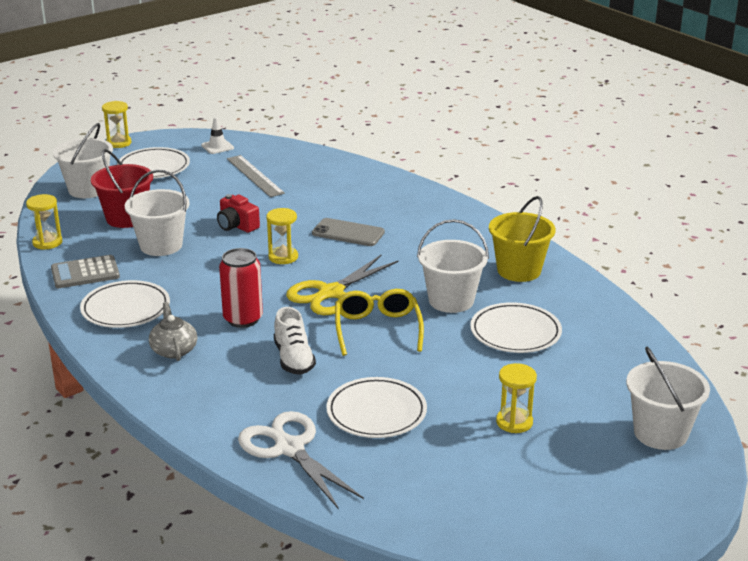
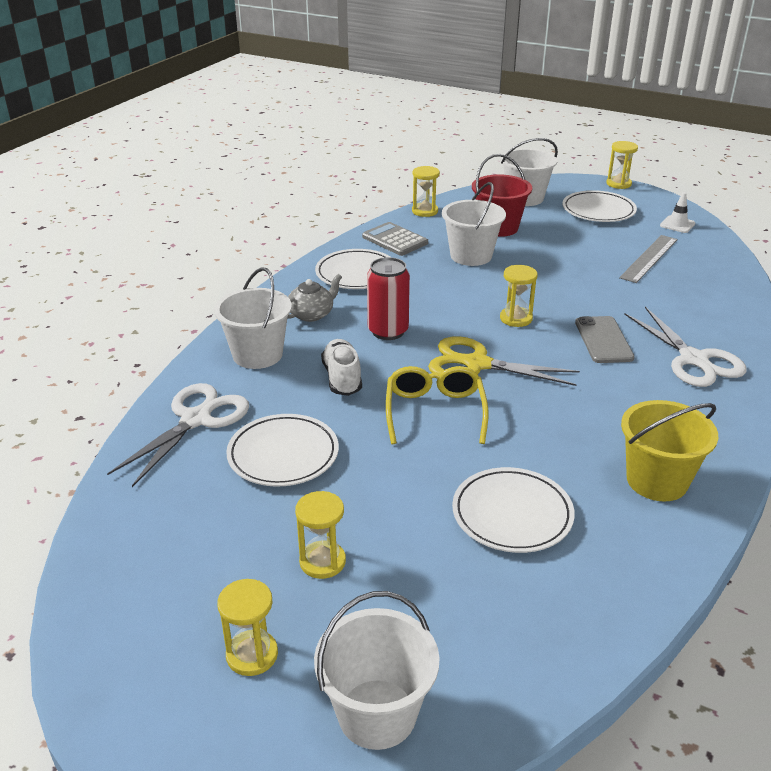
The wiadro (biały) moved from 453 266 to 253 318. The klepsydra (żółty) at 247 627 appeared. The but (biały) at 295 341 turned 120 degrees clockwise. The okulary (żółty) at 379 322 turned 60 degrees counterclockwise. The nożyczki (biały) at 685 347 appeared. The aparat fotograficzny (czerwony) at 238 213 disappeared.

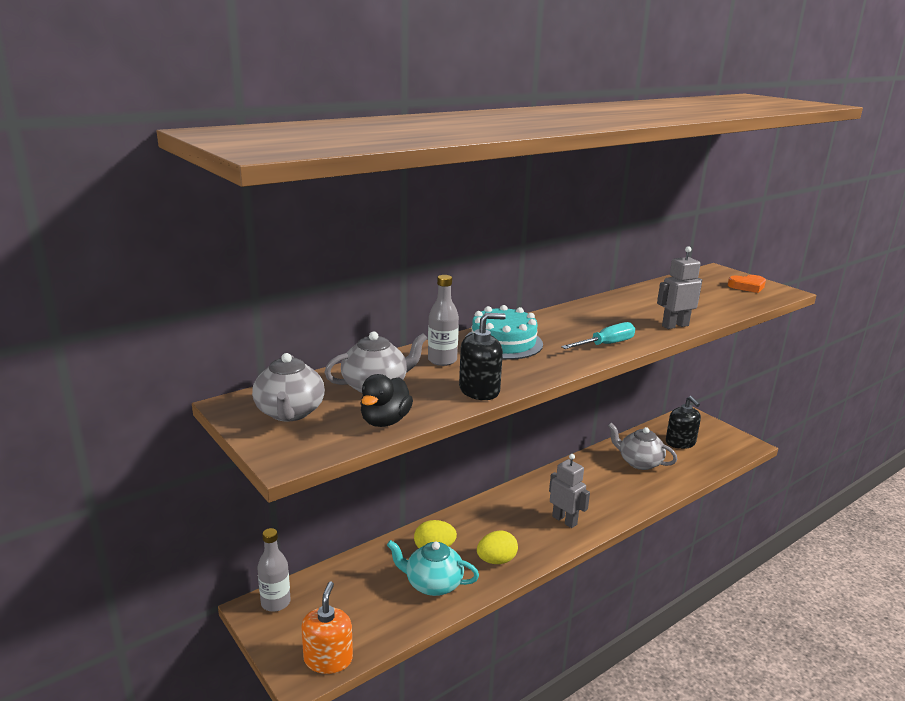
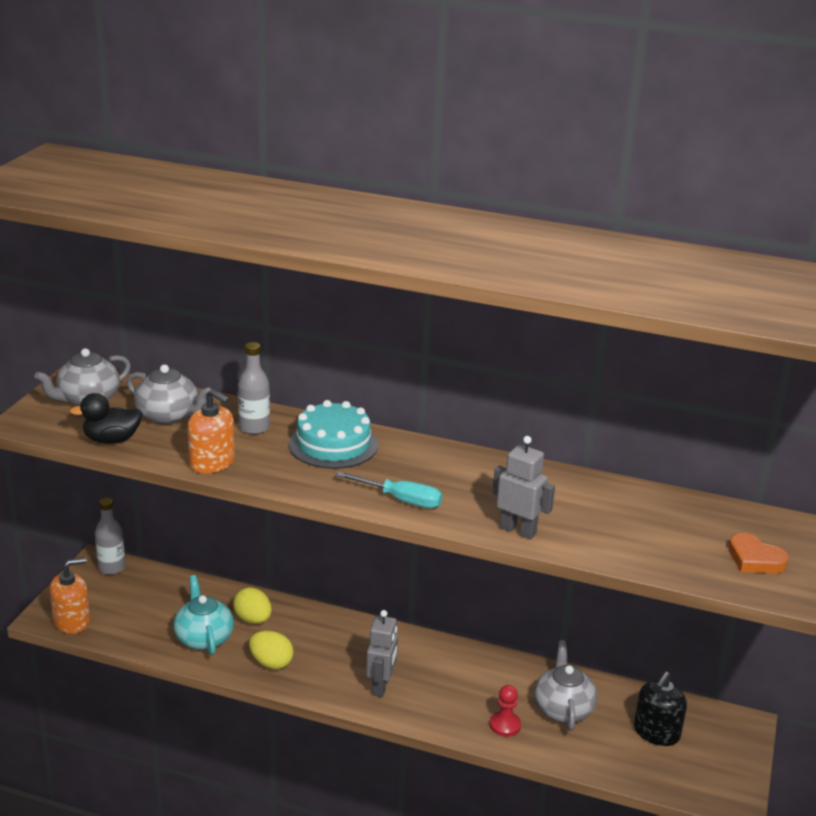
The dozownik mydła (czarny) at 482 356 became the dozownik mydła (pomarańczowy) at 211 431. The pionek (czerwony) at 505 711 appeared.

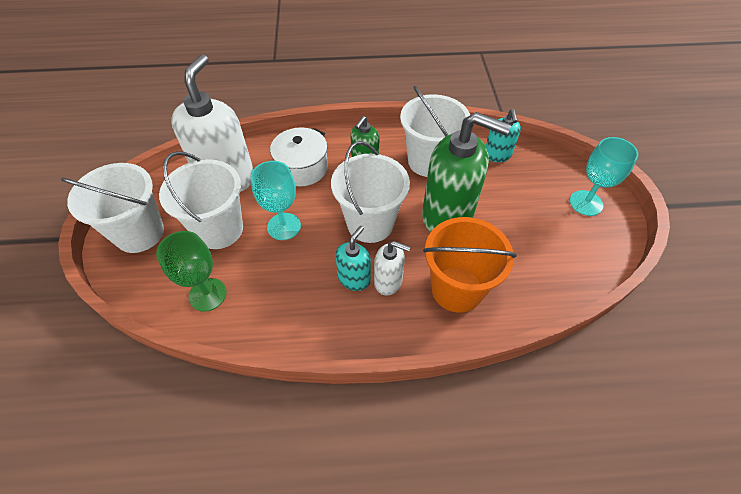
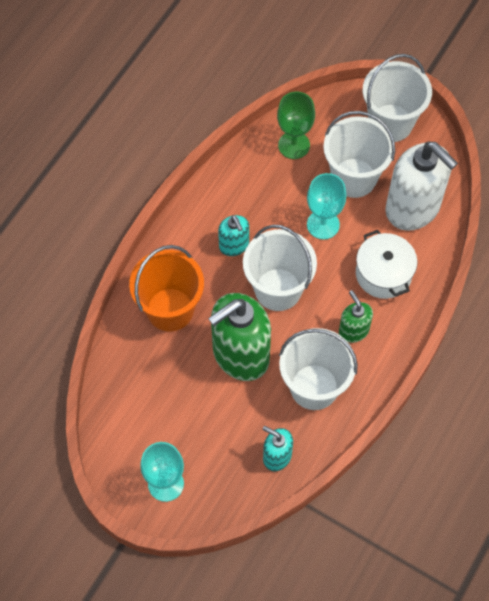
The dozownik mydła (biały) at 392 268 disappeared.

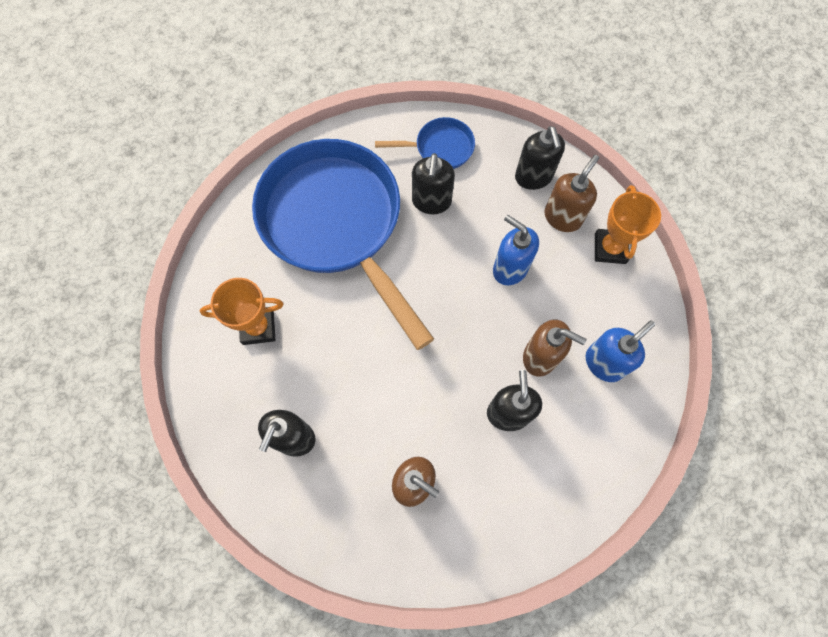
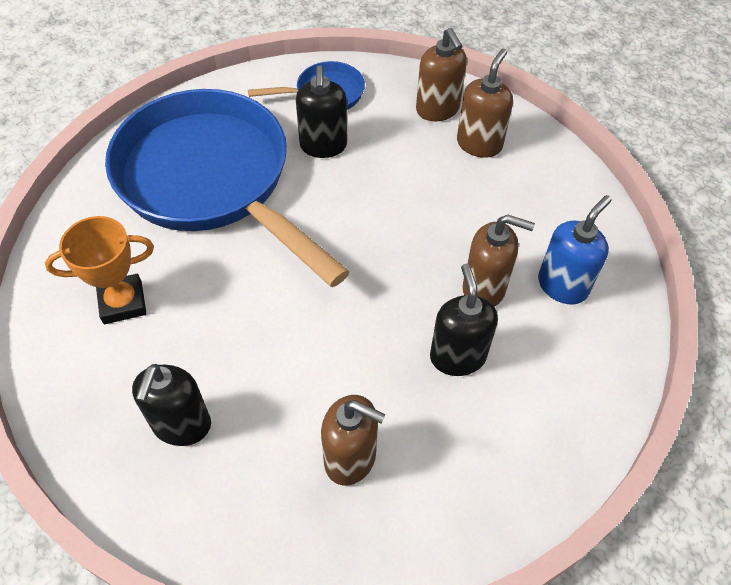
The dozownik mydła (czarny) at 540 158 became the dozownik mydła (brązowy) at 441 74. The dozownik mydła (niebieski) at 516 250 disappeared. The puchar (pomarańczowy) at 628 224 disappeared.

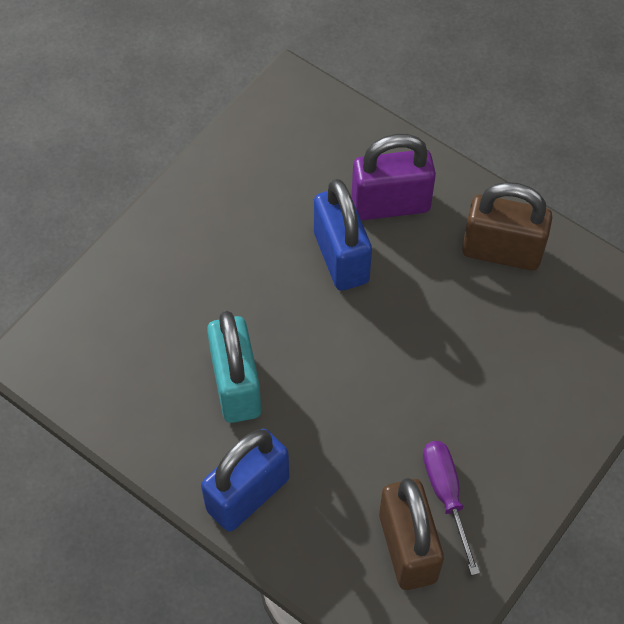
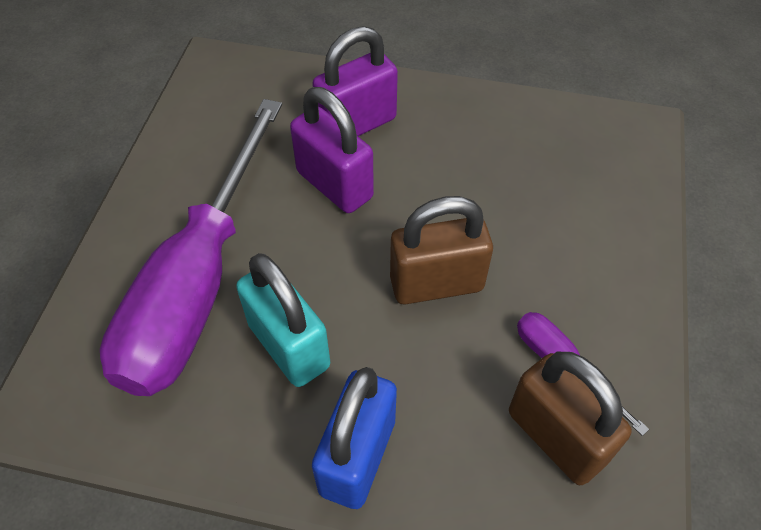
The śrubokręt (fioletowy) at 191 247 appeared. The kłódka (niebieski) at 343 235 became the kłódka (fioletowy) at 332 150. The kłódka (brązowy) moved from 507 226 to 441 250.

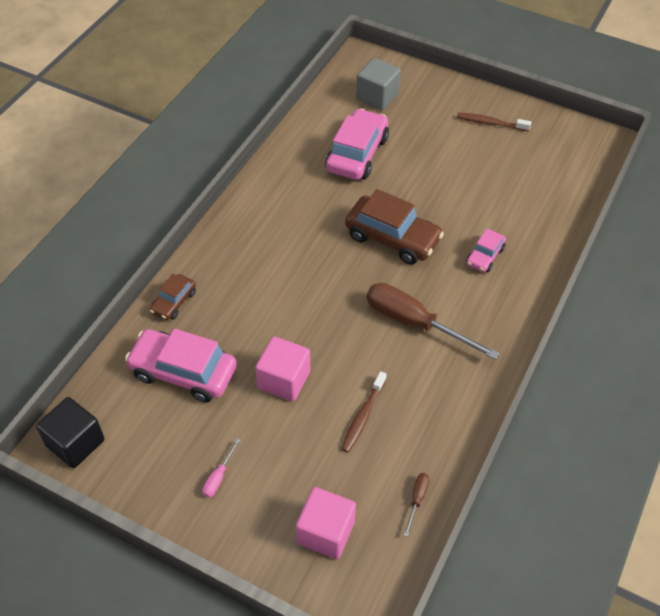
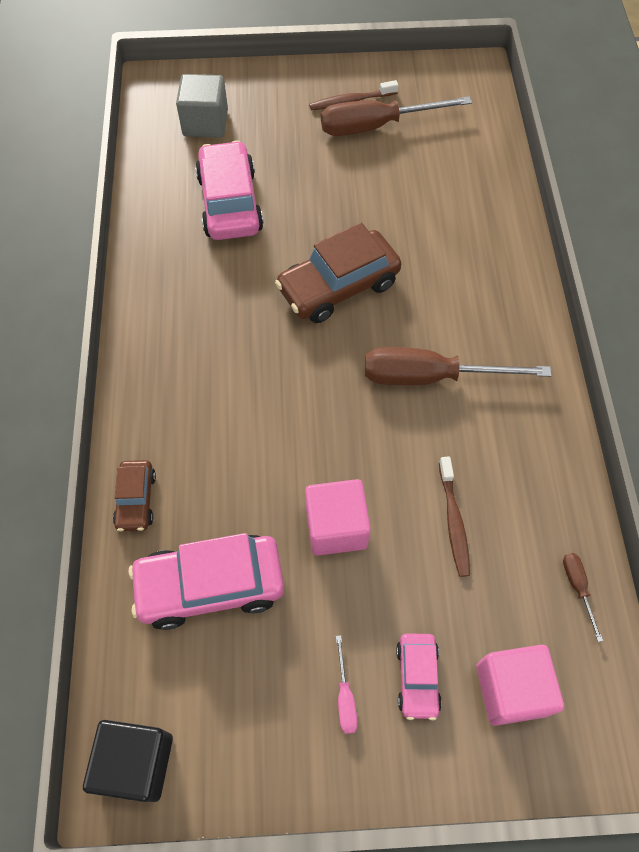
The samochód (brązowy) at 394 227 turned 150 degrees clockwise. The śrubokręt (brązowy) at 396 116 appeared. The samochód (różowy) moved from 486 250 to 419 676.

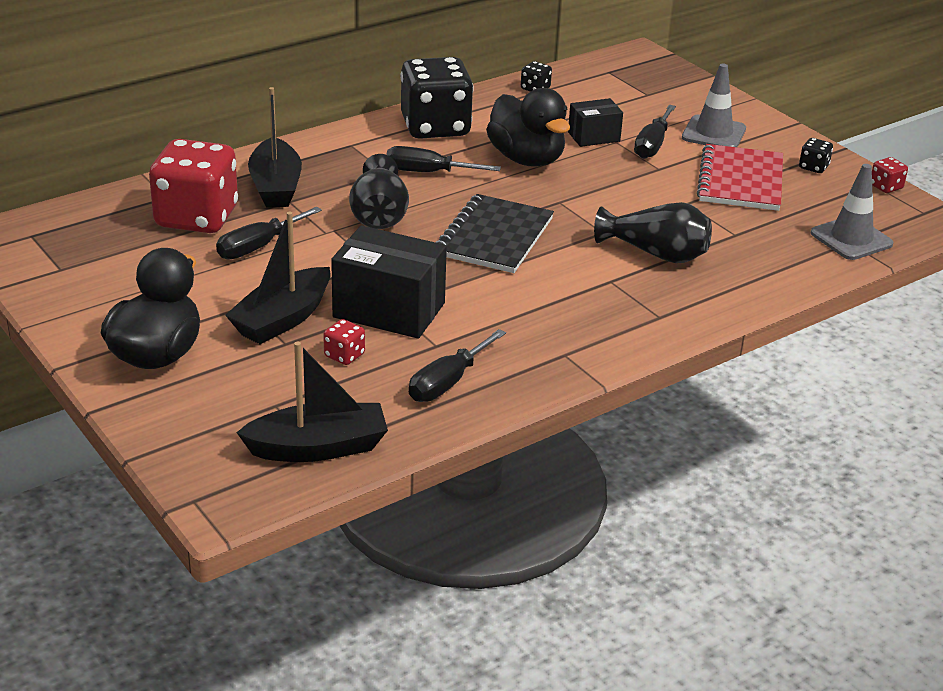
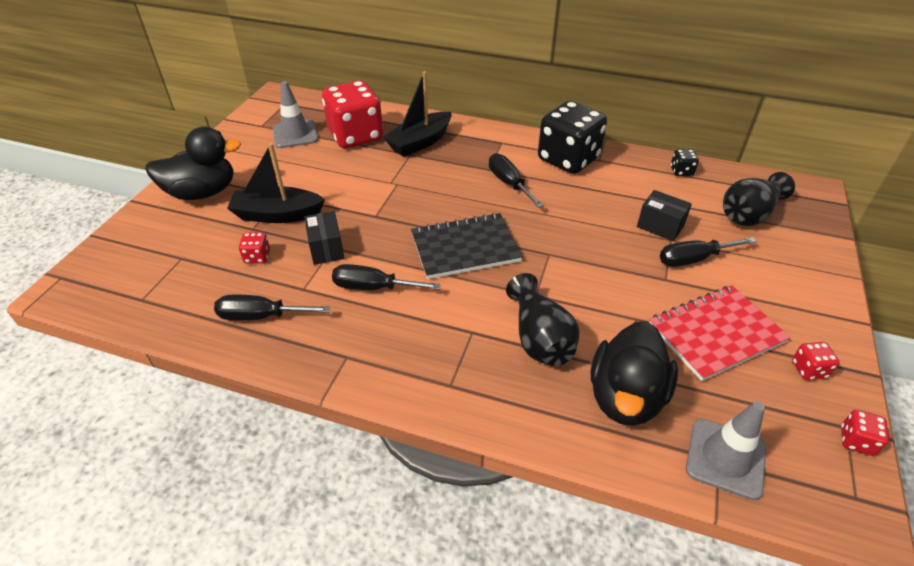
The pachołek (szary) moved from 714 105 to 295 114. The pudełko (czarny) at 389 282 changed to 0.57 times the size. The śrubokręt (czarny) moved from 269 233 to 386 277. The kaczka (czarny) moved from 528 127 to 634 373. The wazon (czarny) moved from 379 191 to 759 199. The kostka do gry (czarny) at 816 155 became the kostka do gry (czerwony) at 816 361. The łódka (czarny) at 312 402 disappeared.

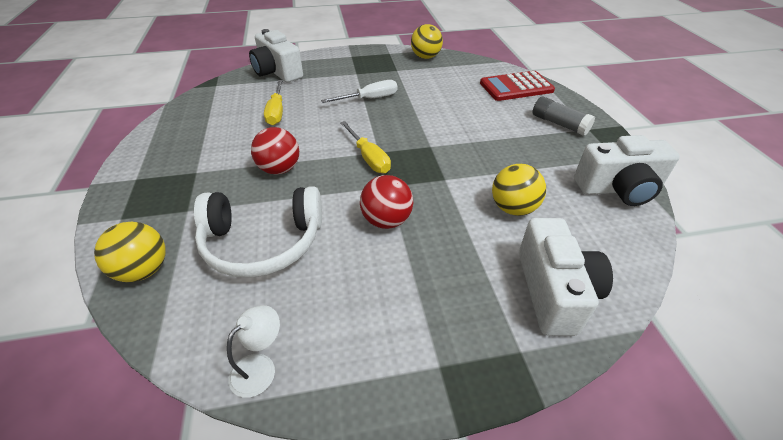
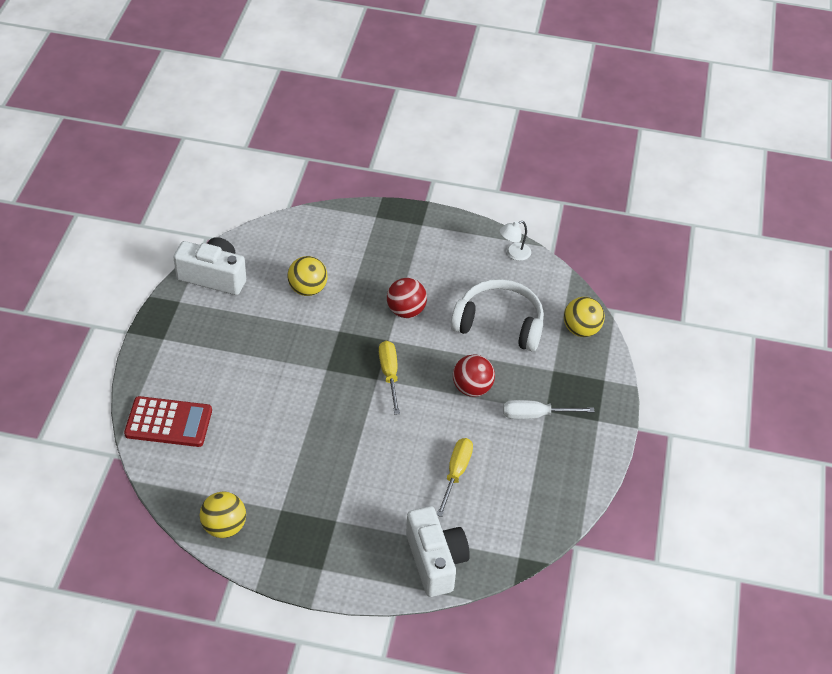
The śrubokręt (biały) moved from 359 91 to 549 409. The aparat fotograficzny (biały) at 566 277 disappeared. The klej w sztyfcie (szary) at 563 116 disappeared.

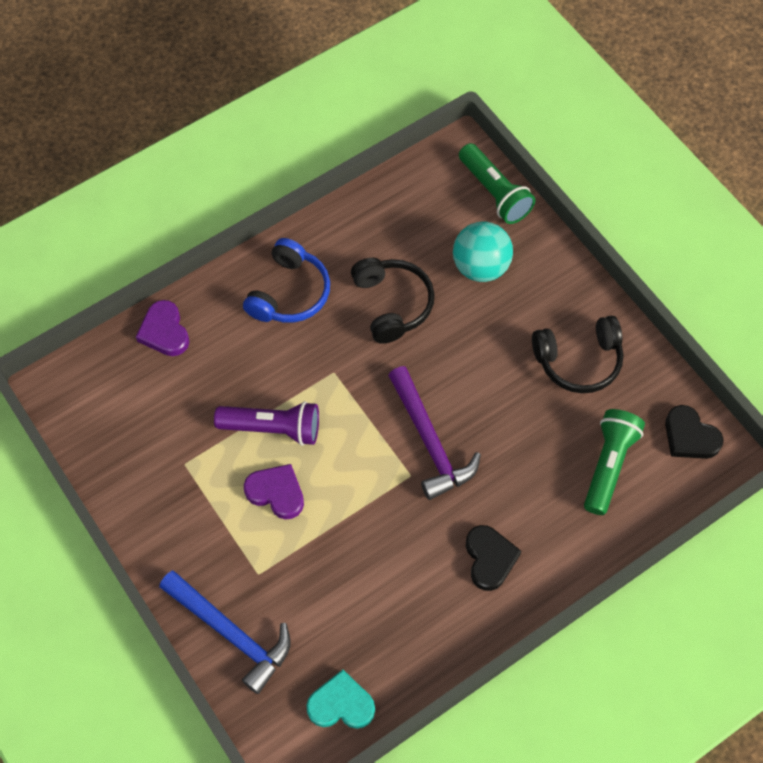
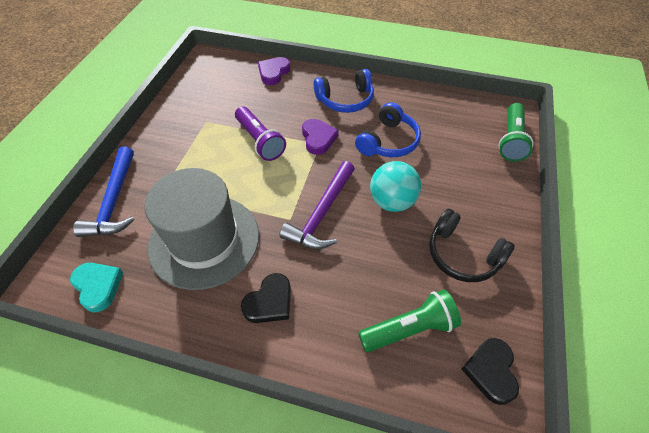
The kapelusz (szary) at 202 229 appeared. The serce (fioletowy) moved from 274 491 to 320 137. The słuchawki (czarny) at 393 301 became the słuchawki (niebieski) at 388 129. The piłka (turkusowy) moved from 483 251 to 395 186.

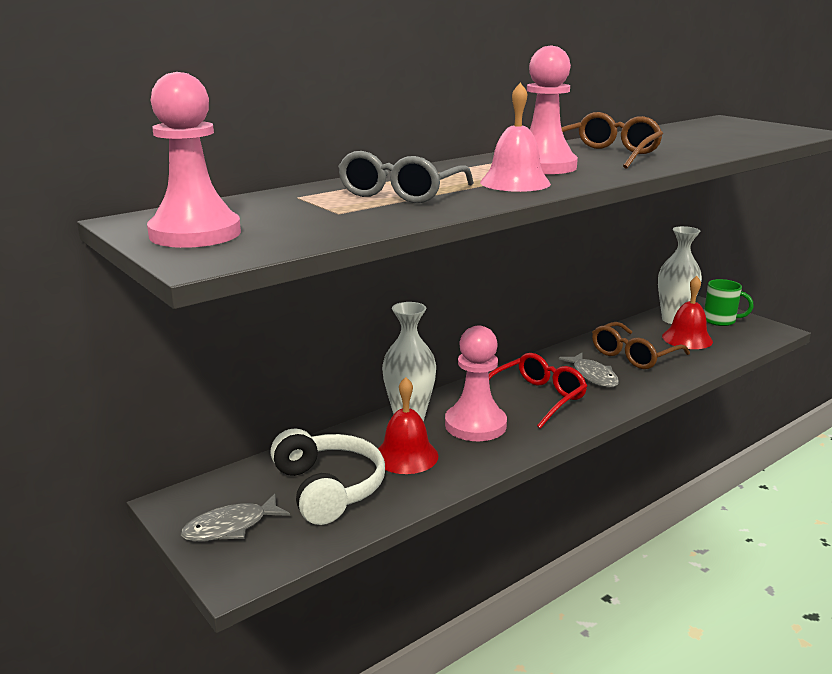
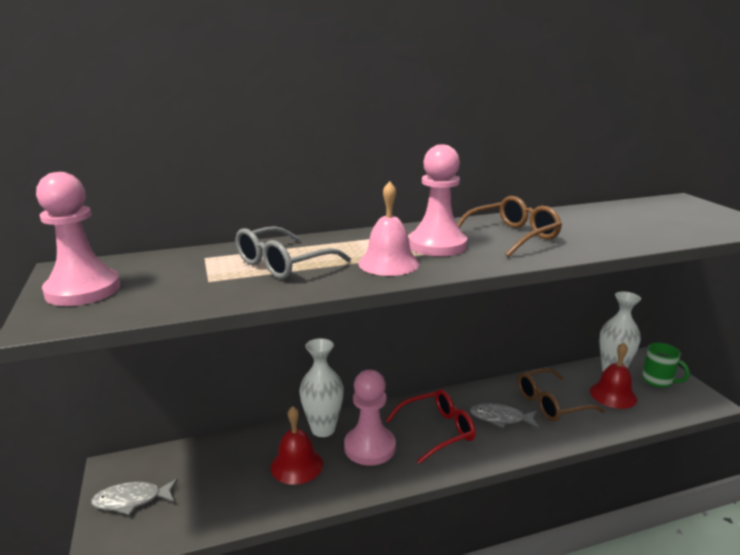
The ryba (szary) at 589 370 turned 105 degrees clockwise. The słuchawki (biały) at 327 476 disappeared.

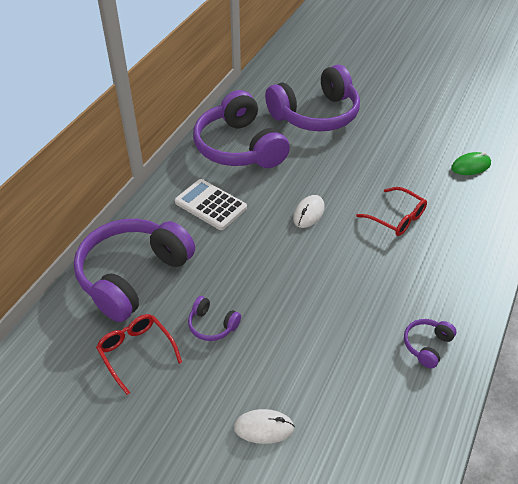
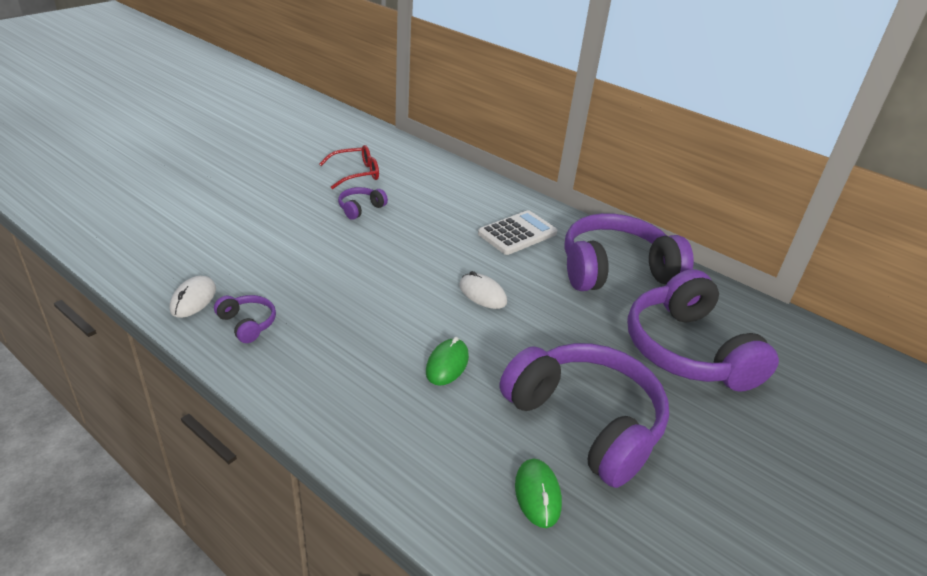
The myszka (biały) moved from 264 426 to 193 297. The okulary (czerwony) at 391 211 was replaced by the myszka (zielony) at 447 361. The słuchawki (fioletowy) moved from 134 270 to 584 415.

